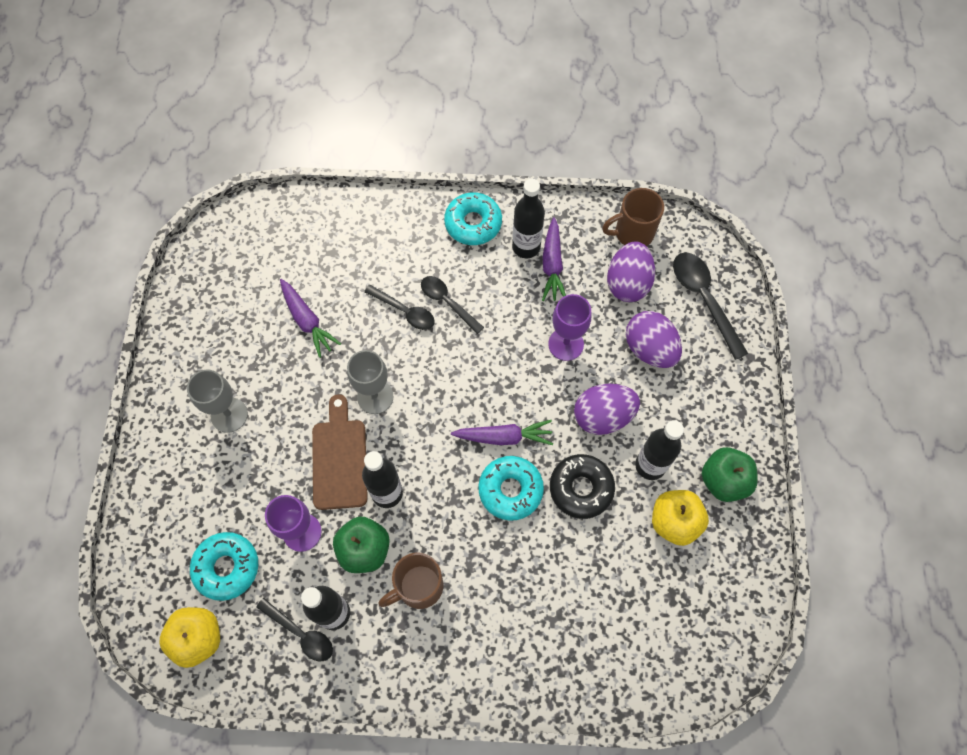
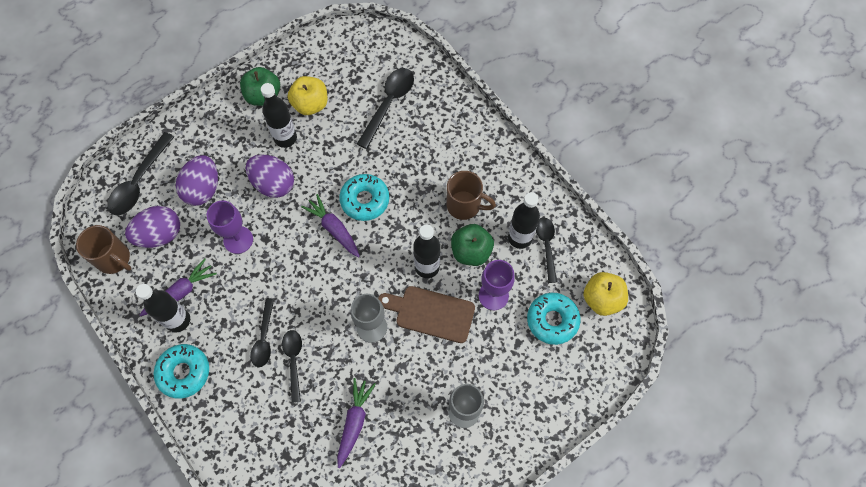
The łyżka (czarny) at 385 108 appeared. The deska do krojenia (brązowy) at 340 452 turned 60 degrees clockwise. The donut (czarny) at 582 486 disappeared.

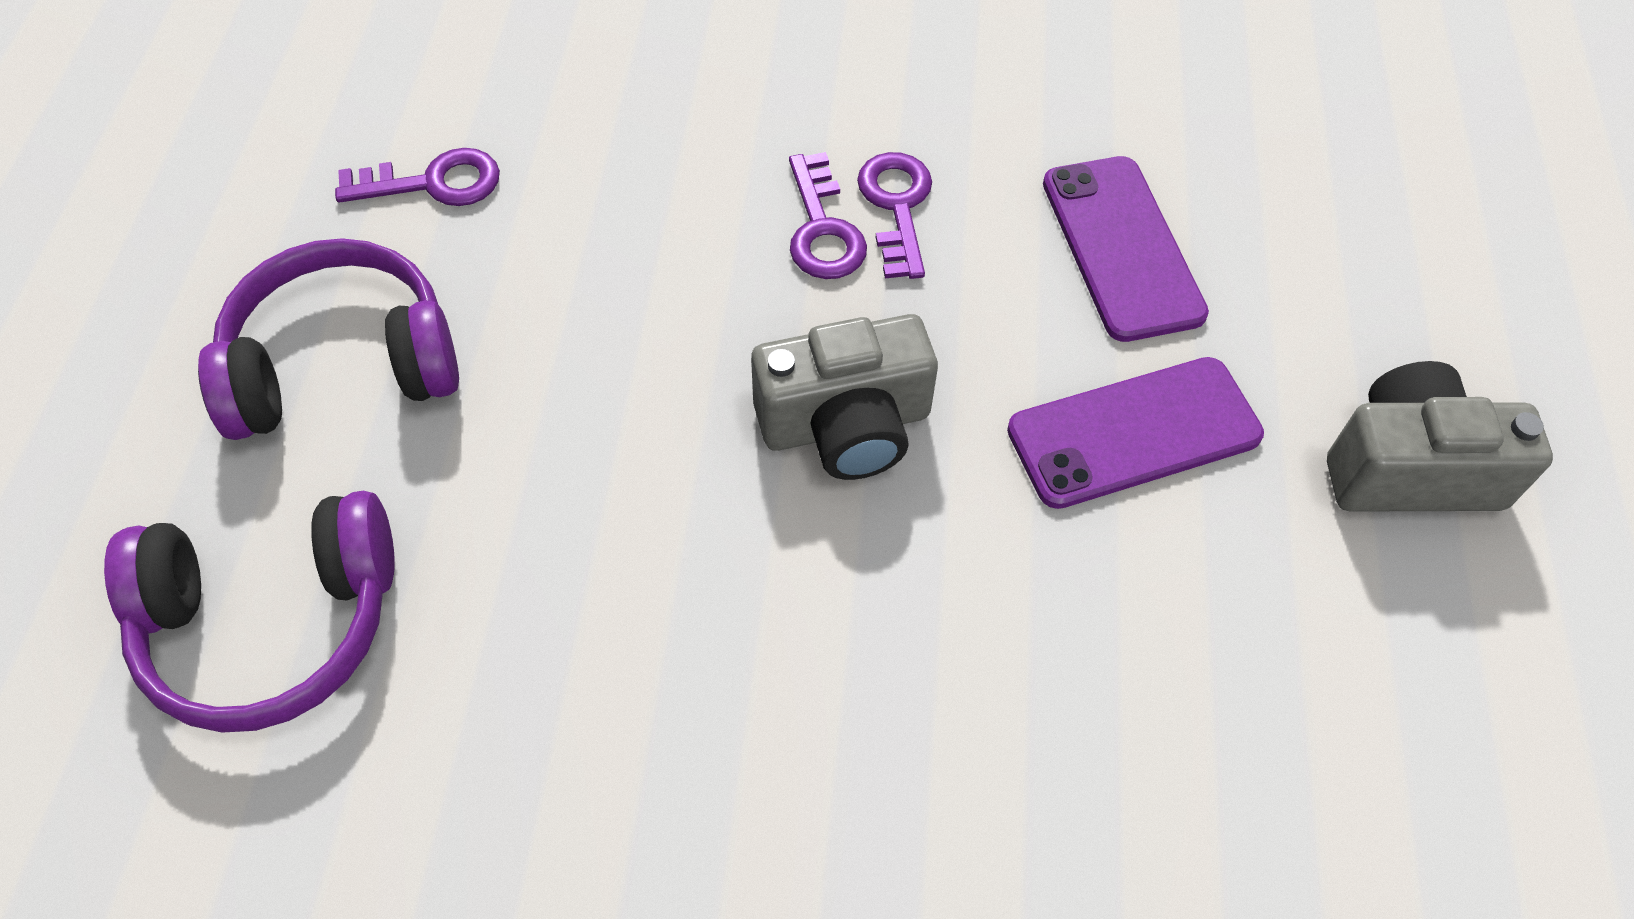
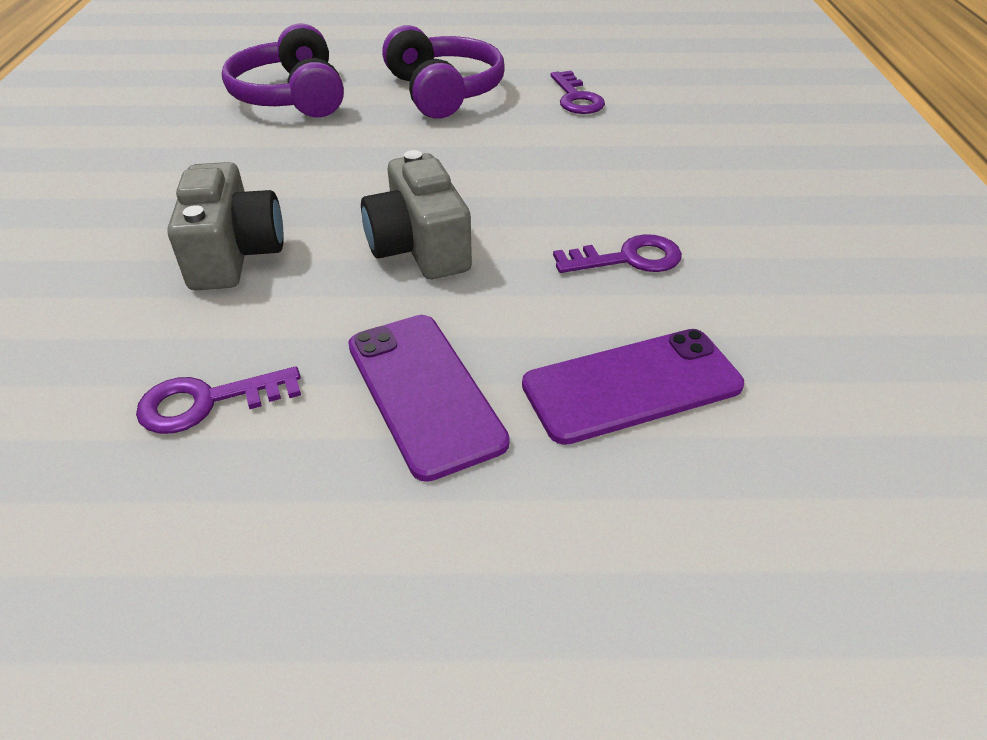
The klucz (fioletowy) moved from 828 215 to 218 400. The aparat fotograficzny (szary) moved from 1440 436 to 225 226.

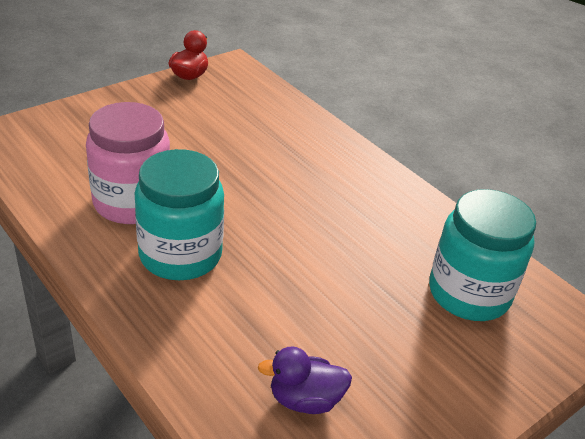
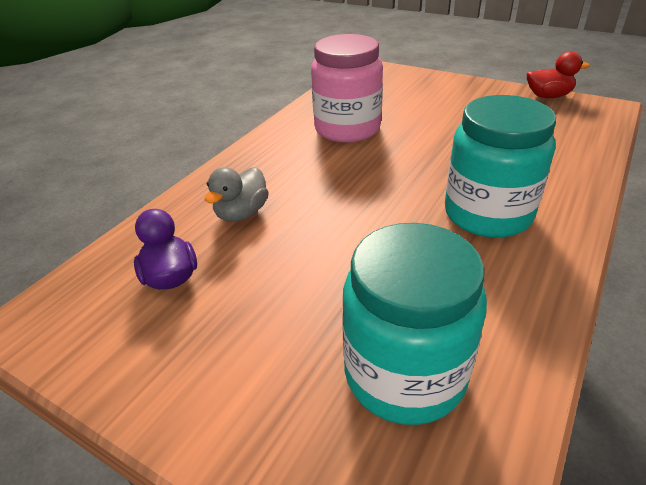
The kaczka (szary) at 237 194 appeared. The słoik (turkusowy) moved from 179 214 to 500 166.

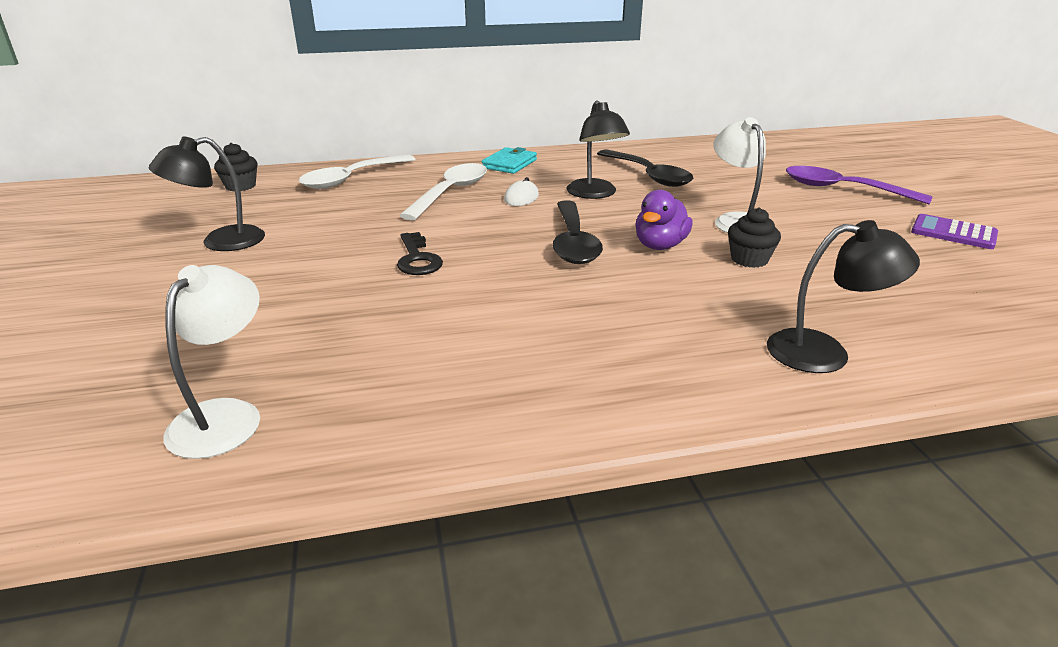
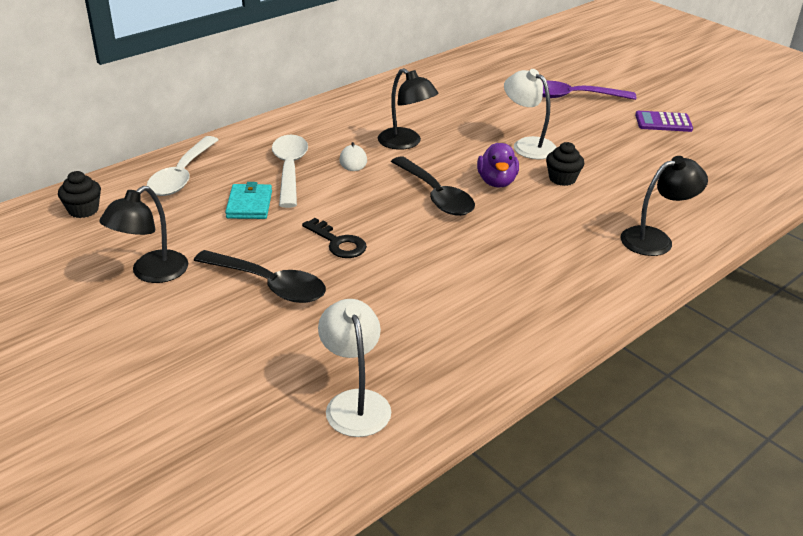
The łyżka (czarny) moved from 645 168 to 260 276. The portfel (turkusowy) moved from 509 160 to 248 200.

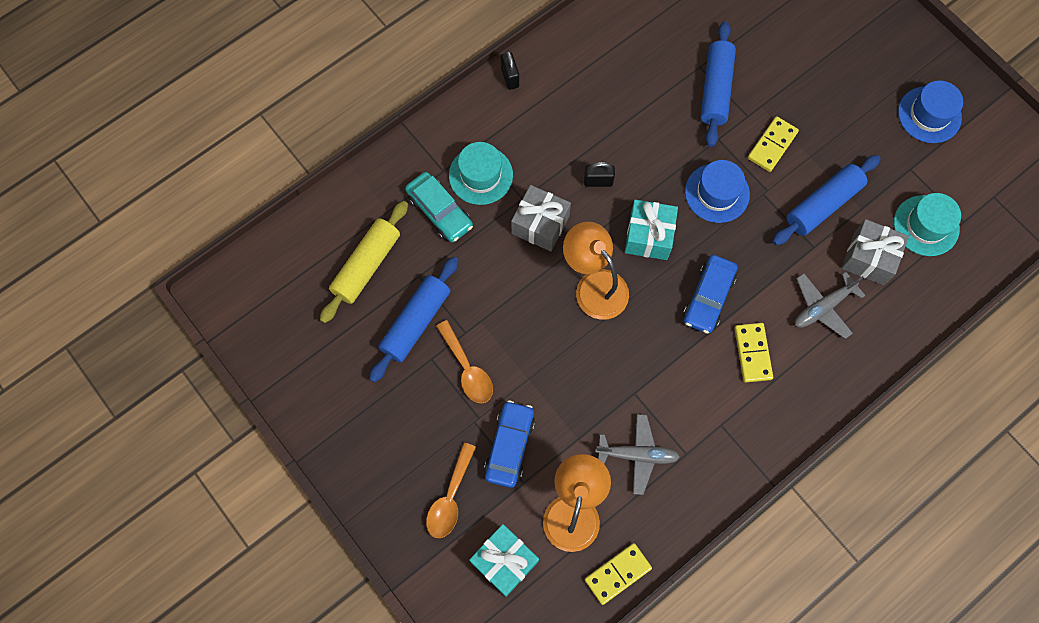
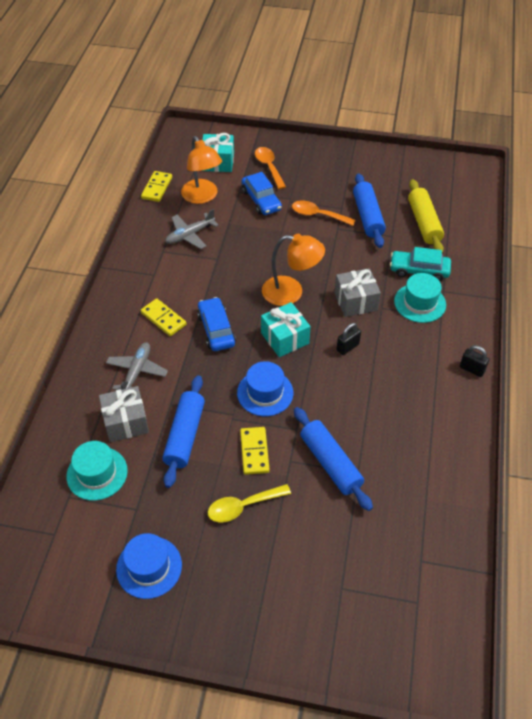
The łyżka (żółty) at 249 503 appeared.

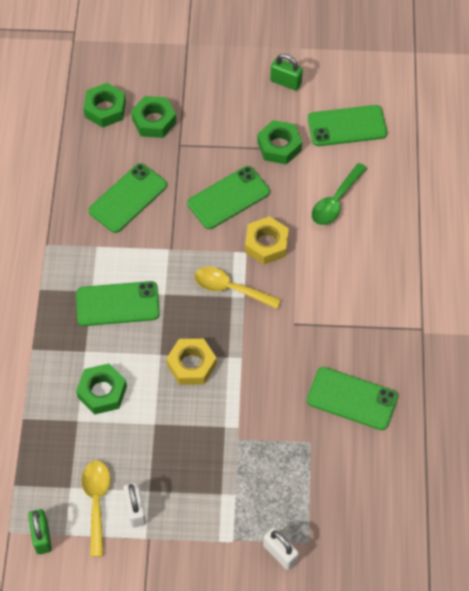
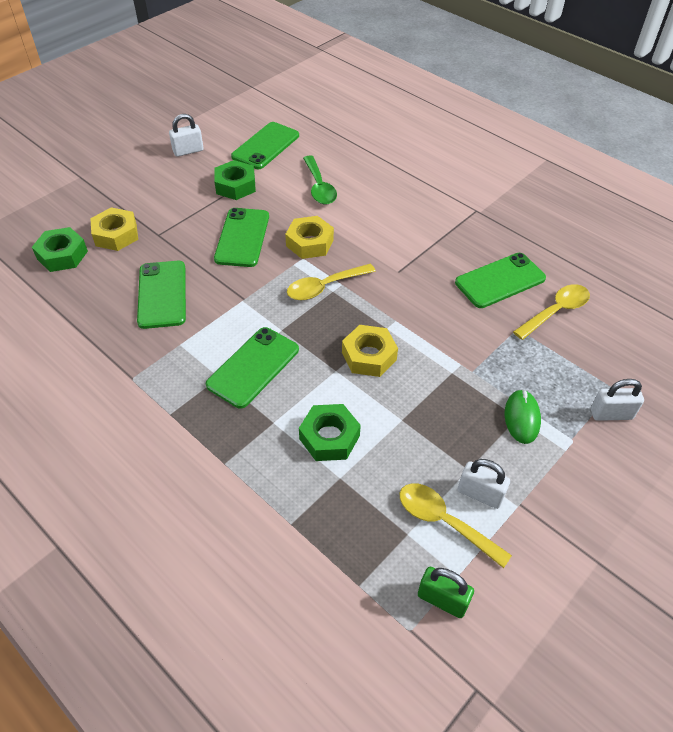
The nakrętka (zielony) at 153 117 became the nakrętka (żółty) at 114 229. The kłódka (zielony) at 286 72 became the kłódka (biały) at 186 135. The myszka (zielony) at 523 416 appeared. The łyżka (żółty) at 551 312 appeared.

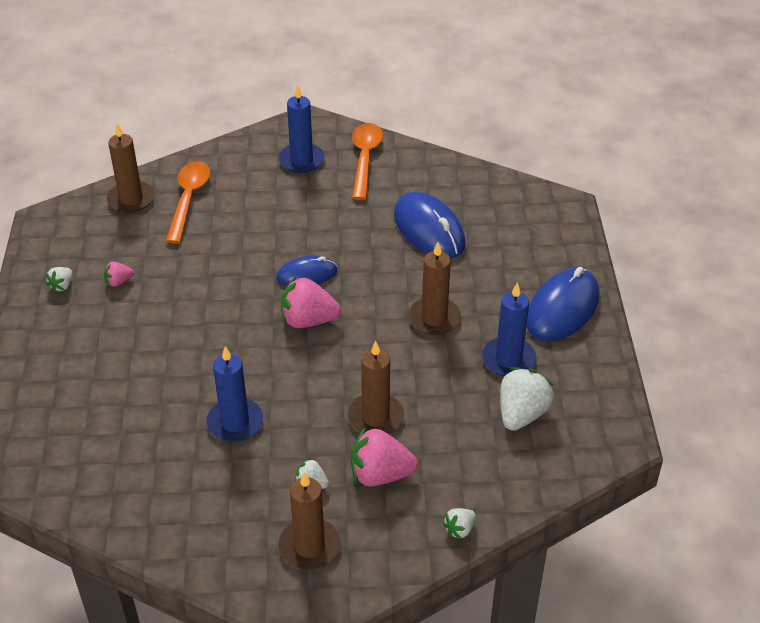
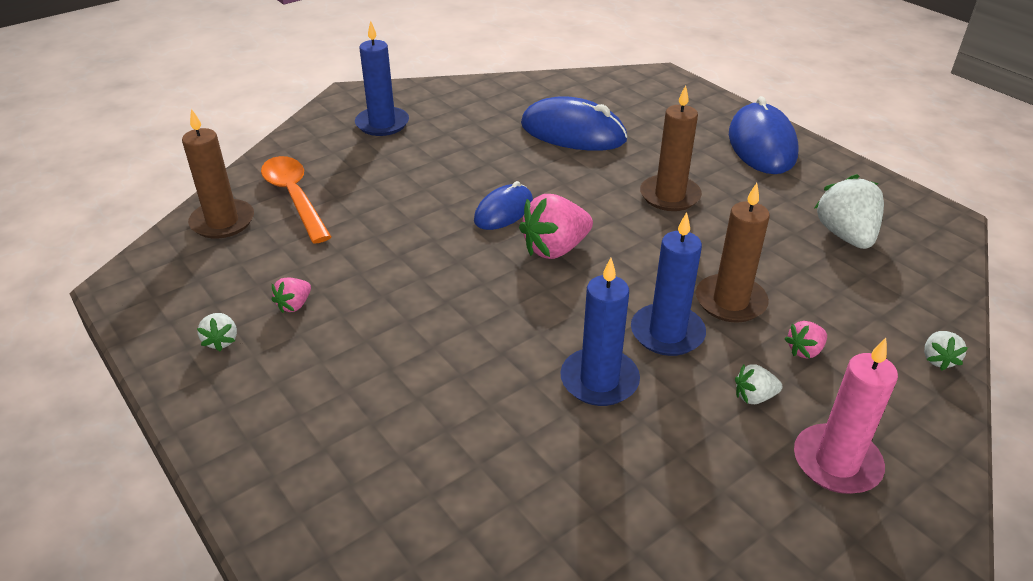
The świeca (niebieski) moved from 509 329 to 668 284. The truskawka (różowy) at 384 457 changed to 0.51 times the size. The świeca (brązowy) at 309 521 became the świeca (różowy) at 846 416. The łyżka (pomarańczowy) at 367 161 disappeared.

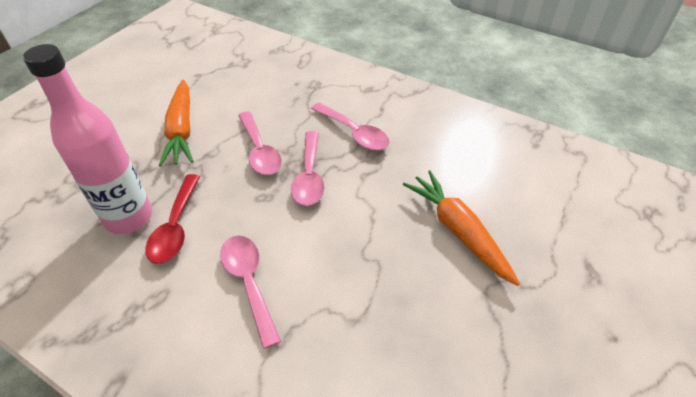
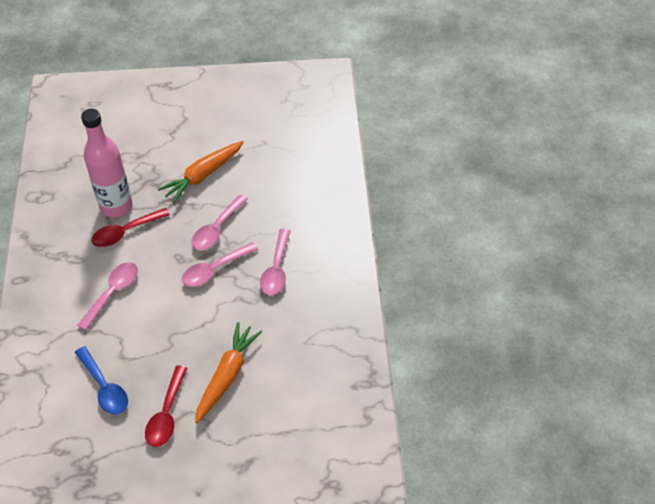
The łyżka (niebieski) at 101 380 appeared. The łyżka (czerwony) at 166 406 appeared.

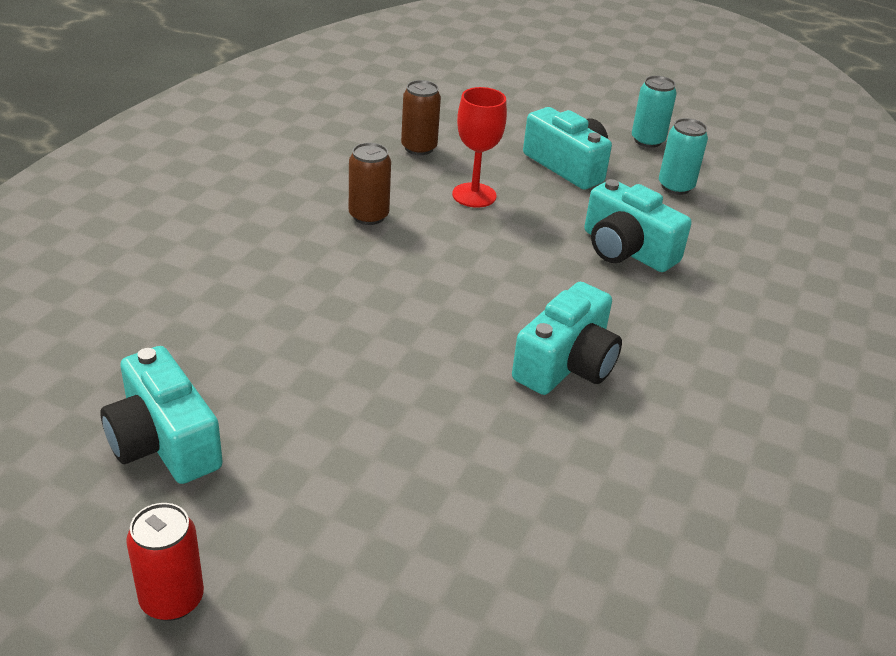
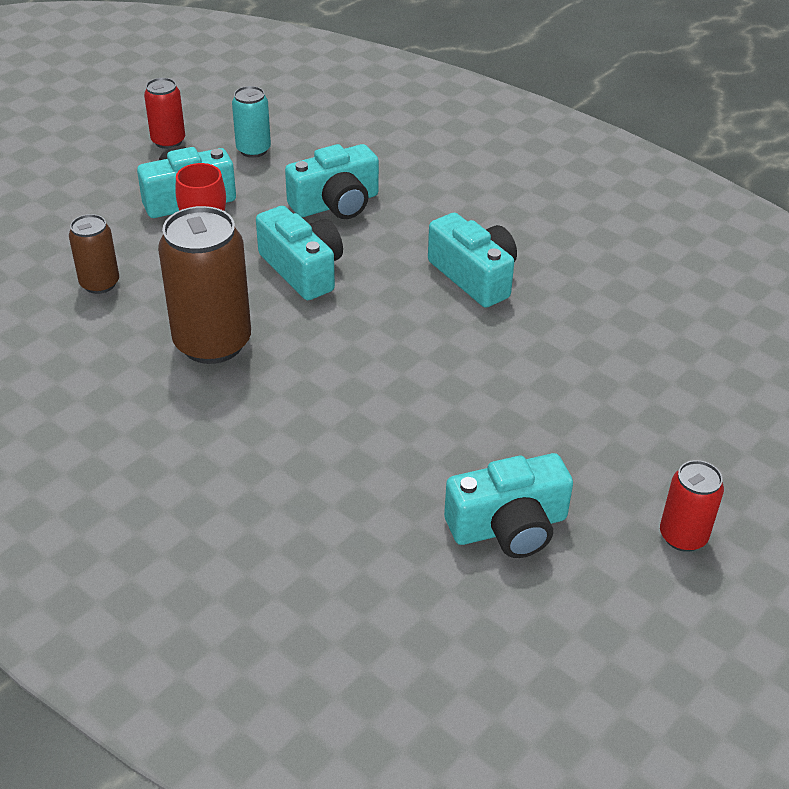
The puszka (turkusowy) at 654 112 became the puszka (czerwony) at 164 113. The puszka (brązowy) at 370 184 changed to 1.86 times the size. The aparat fotograficzny (turkusowy) at 299 253 appeared.

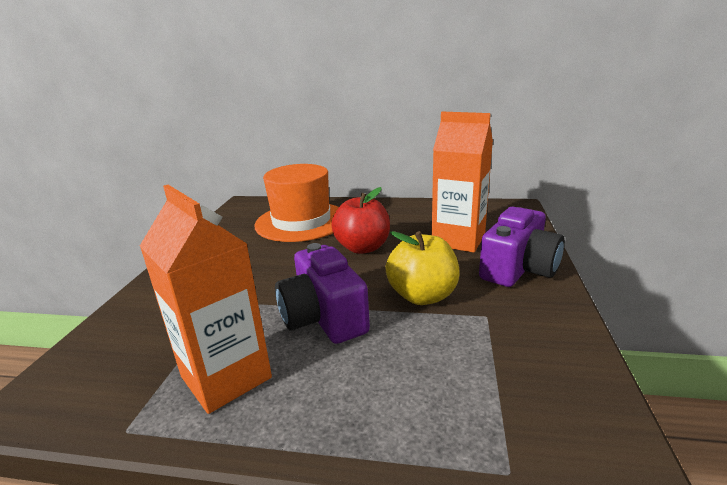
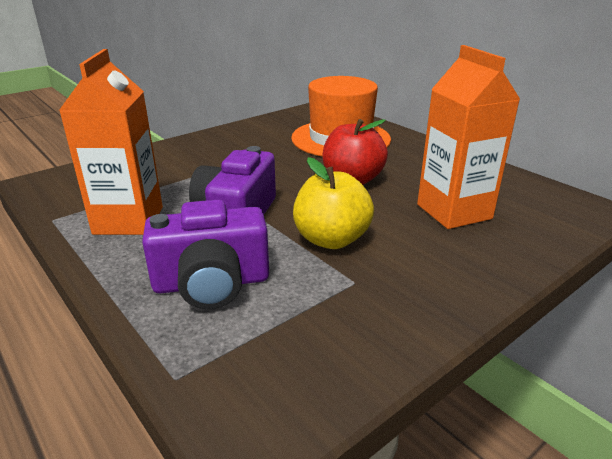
The aparat fotograficzny (fioletowy) moved from 522 247 to 205 254.

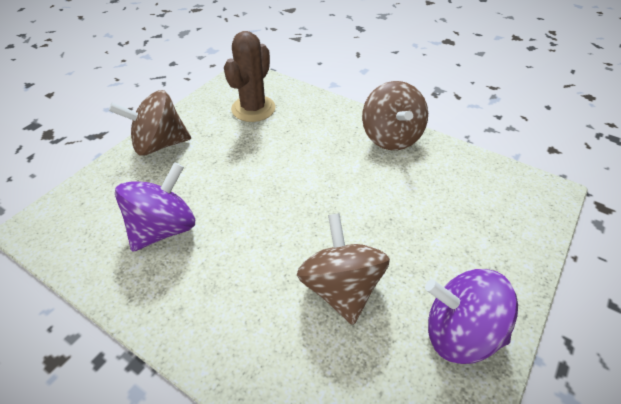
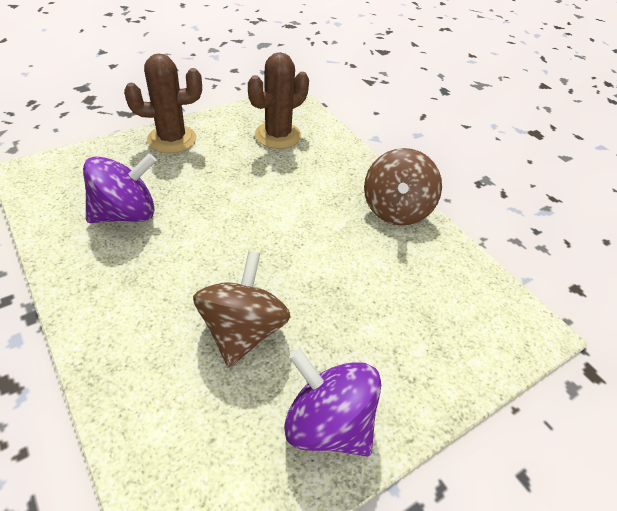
The bączek (brązowy) at 150 122 was replaced by the kaktus (brązowy) at 163 103.

